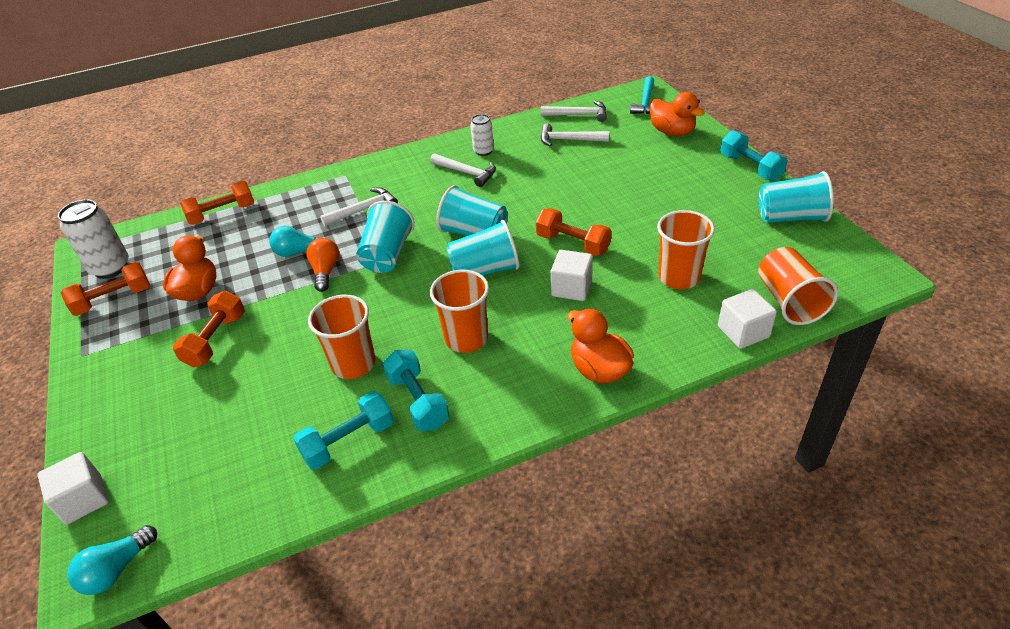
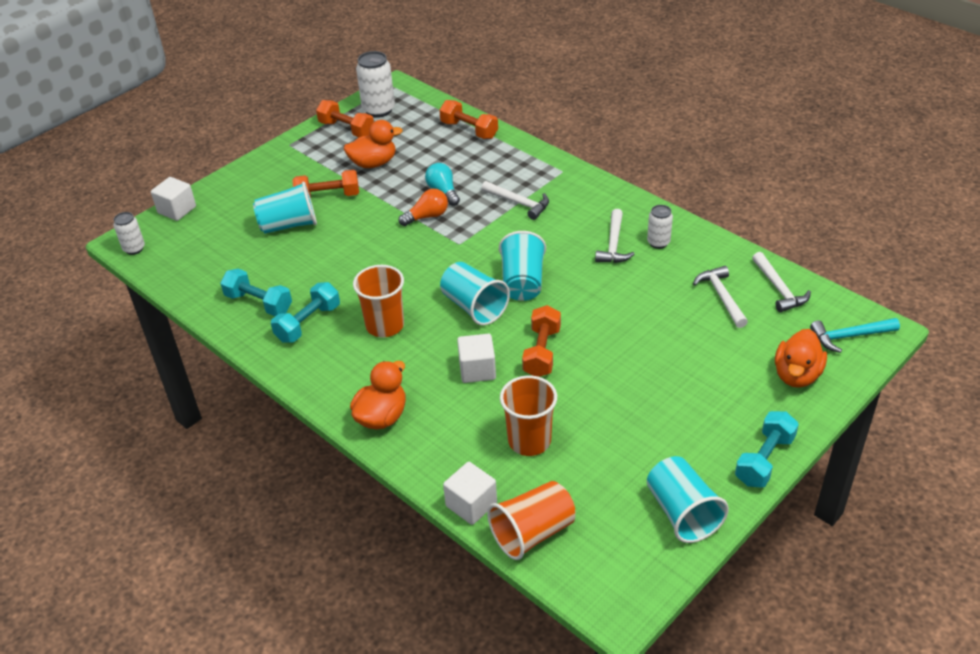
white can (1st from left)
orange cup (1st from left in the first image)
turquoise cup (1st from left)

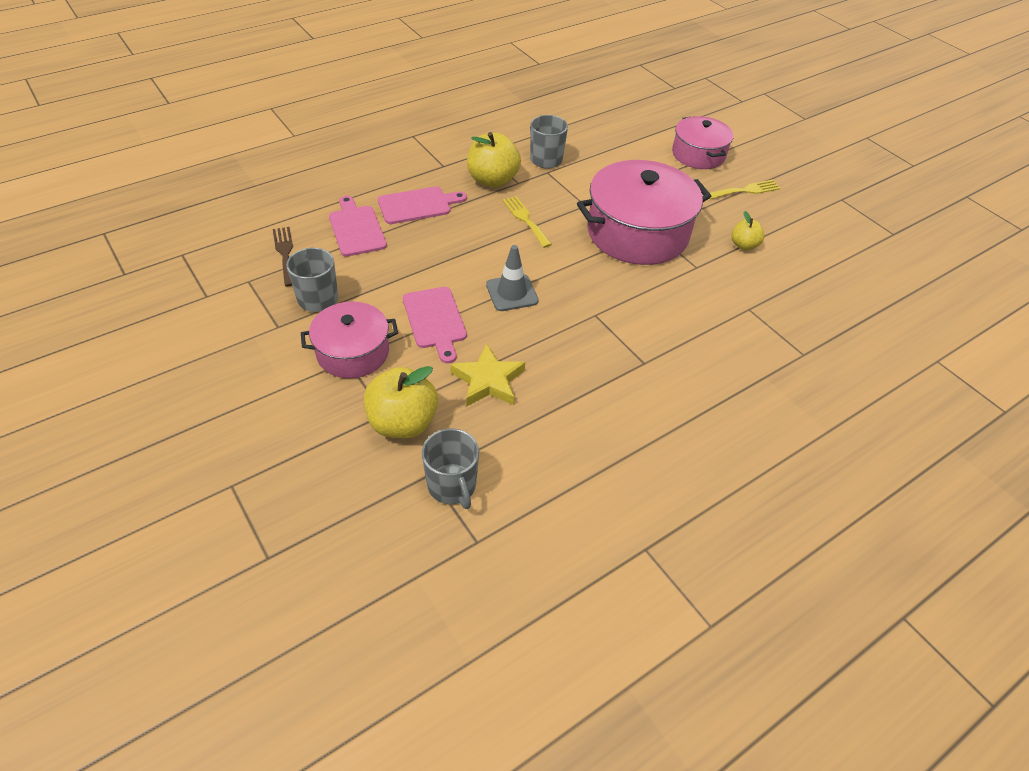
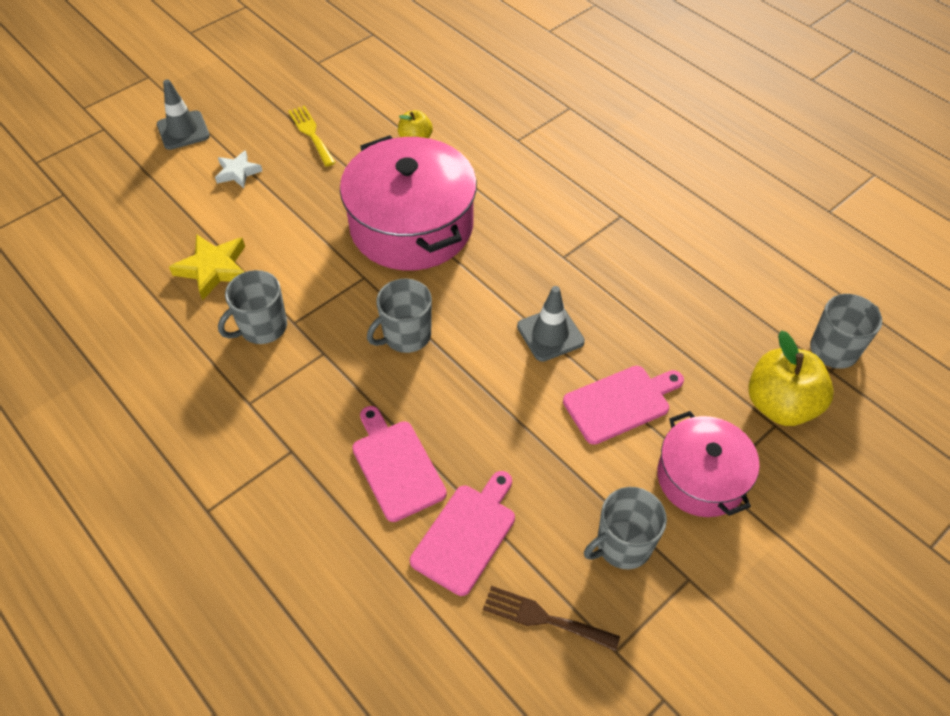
brown fork
pink cutting board (2nd from left)
yellow star
yellow apple (2nd from left in the first image)
grey mug (2nd from left)
white star
grey traffic cone (1st from left)

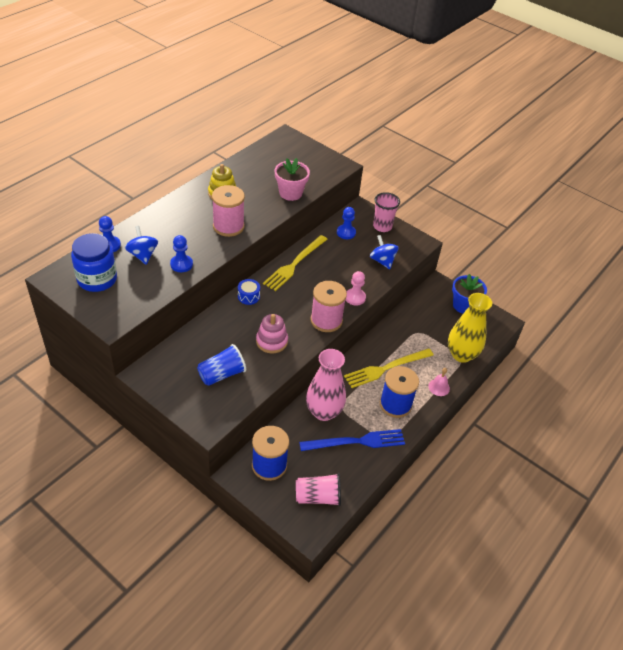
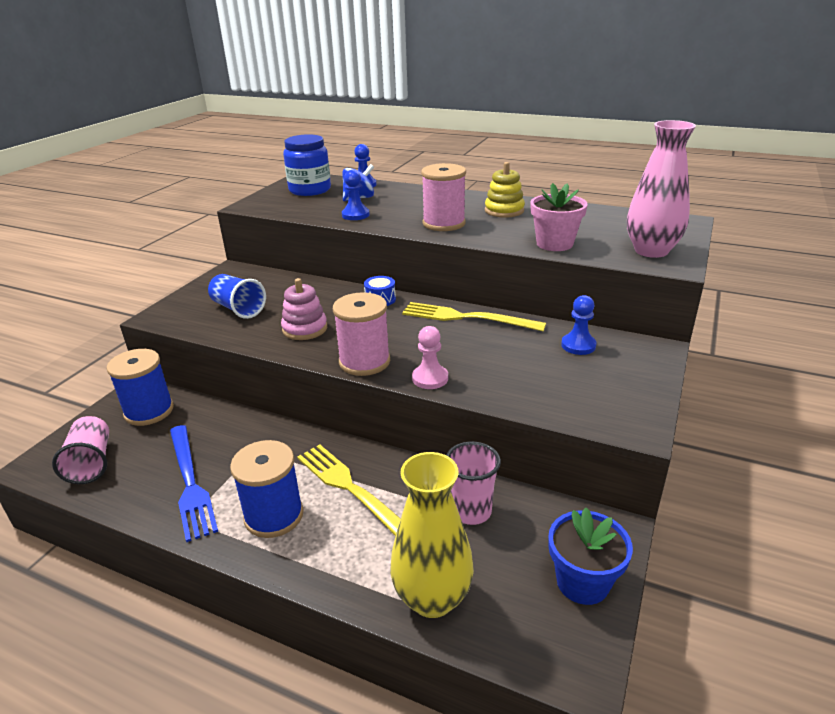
pink vase
blue spinning top (2nd from left in the first image)
pink cup (2nd from left)
pink bell

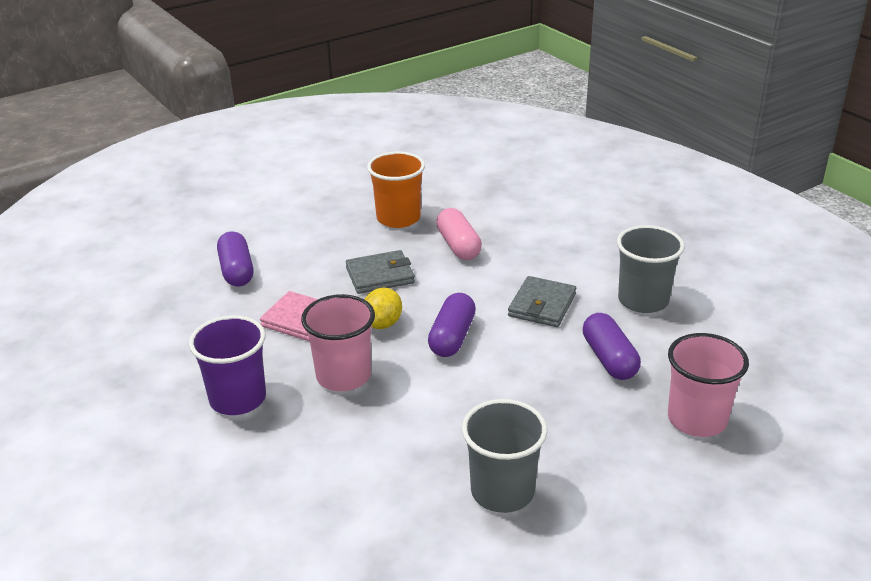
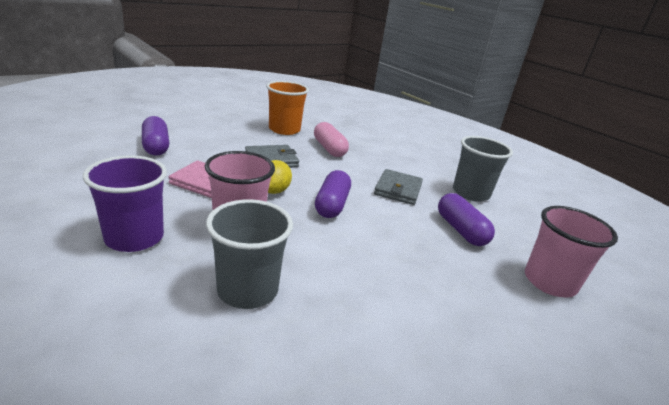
grey cup (1st from left)

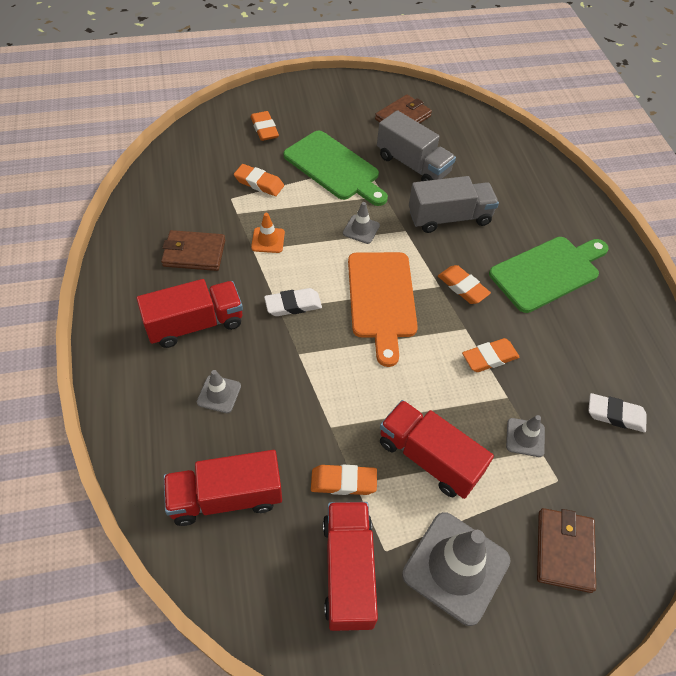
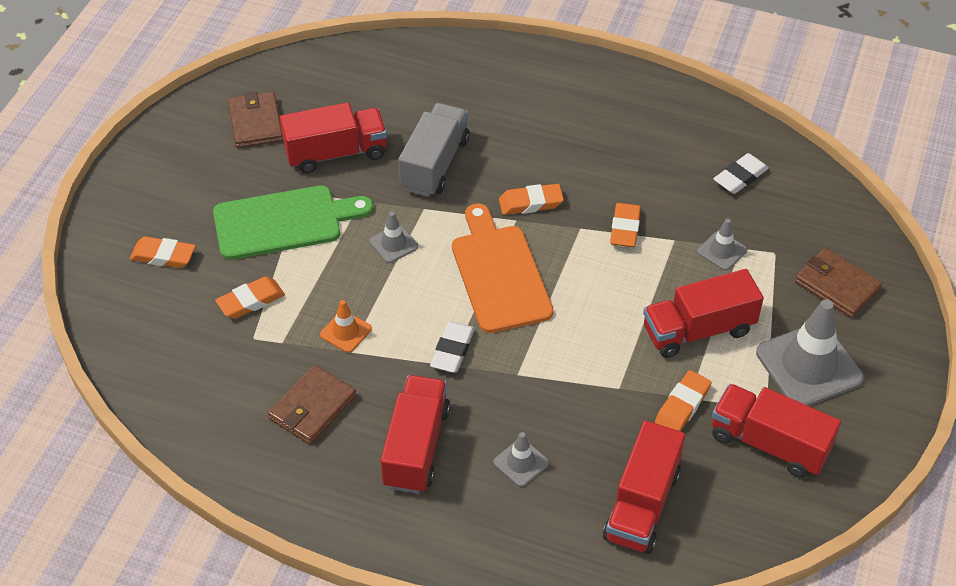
orange cutting board
red truck (1st from left)
green cutting board (2nd from left in the first image)

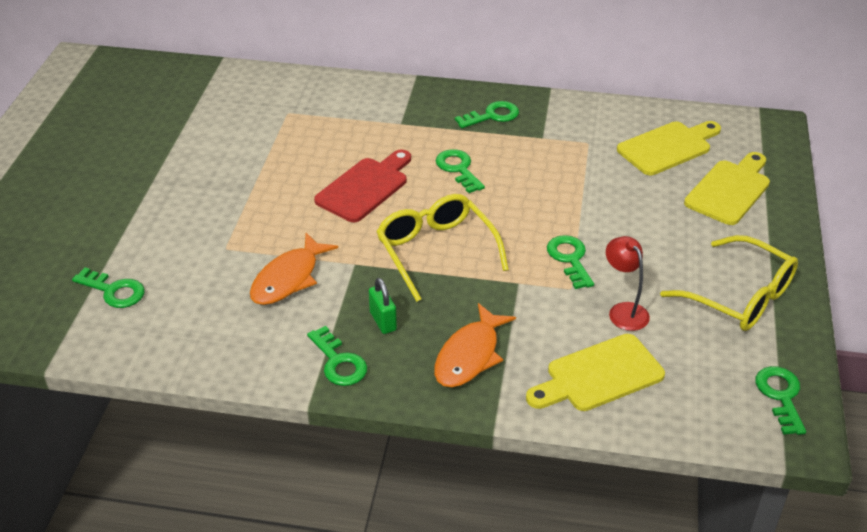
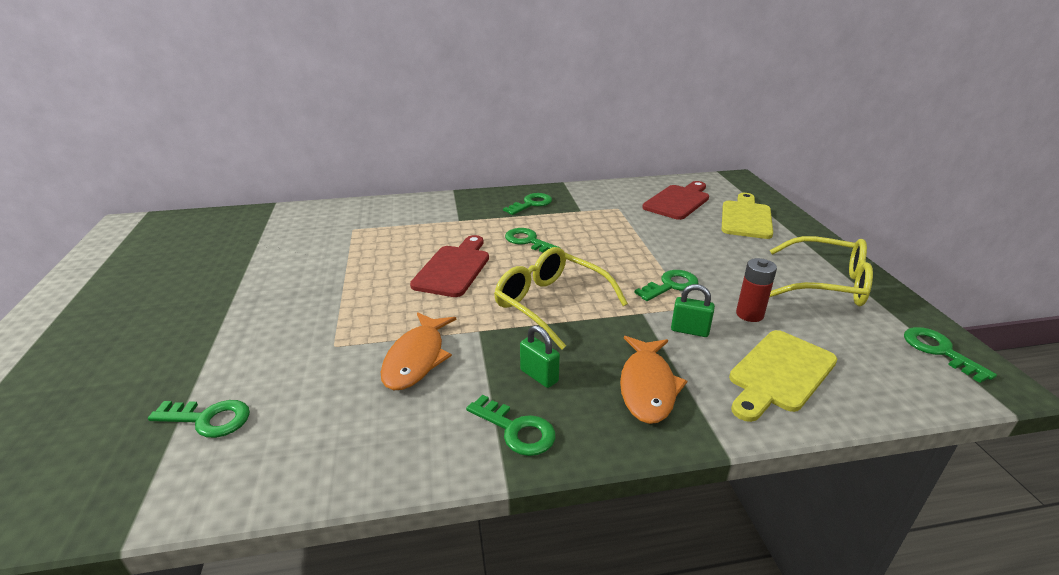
green key (5th from left)
red battery
red cutting board (2nd from left)
green padlock (2nd from left)

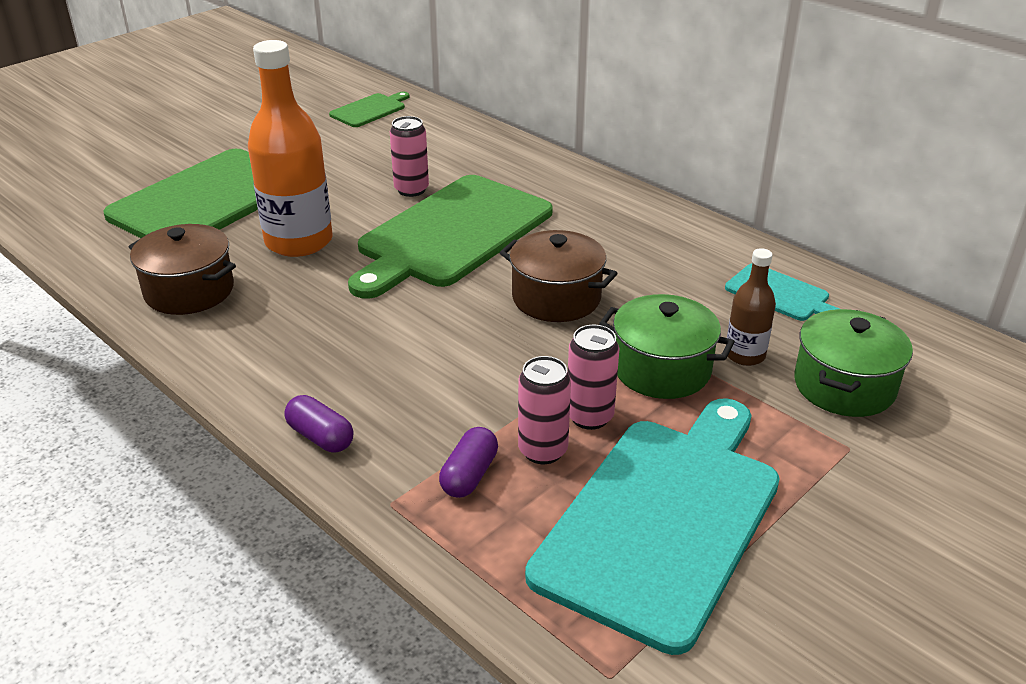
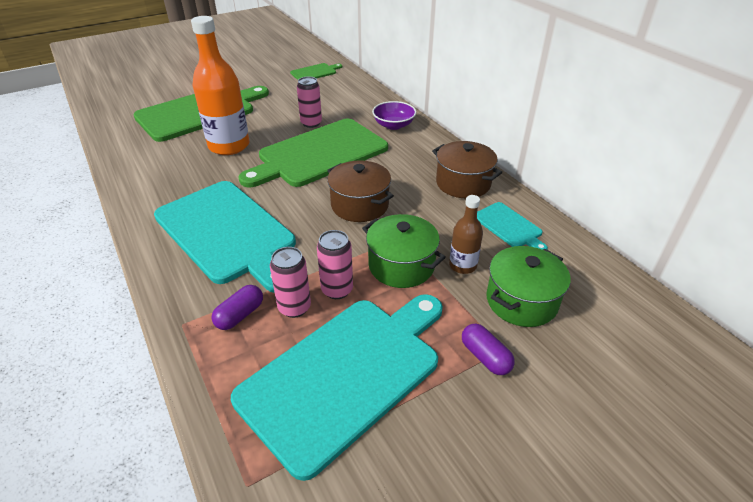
brown pot (2nd from left)
purple capsule (2nd from left)
turquoise cutting board (1st from left)
purple bowl

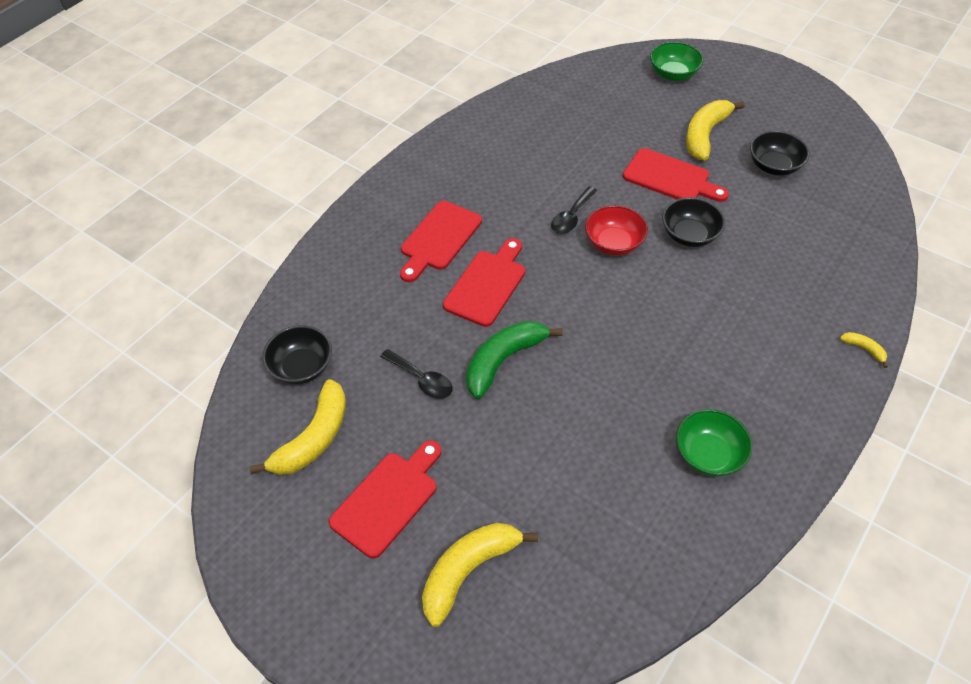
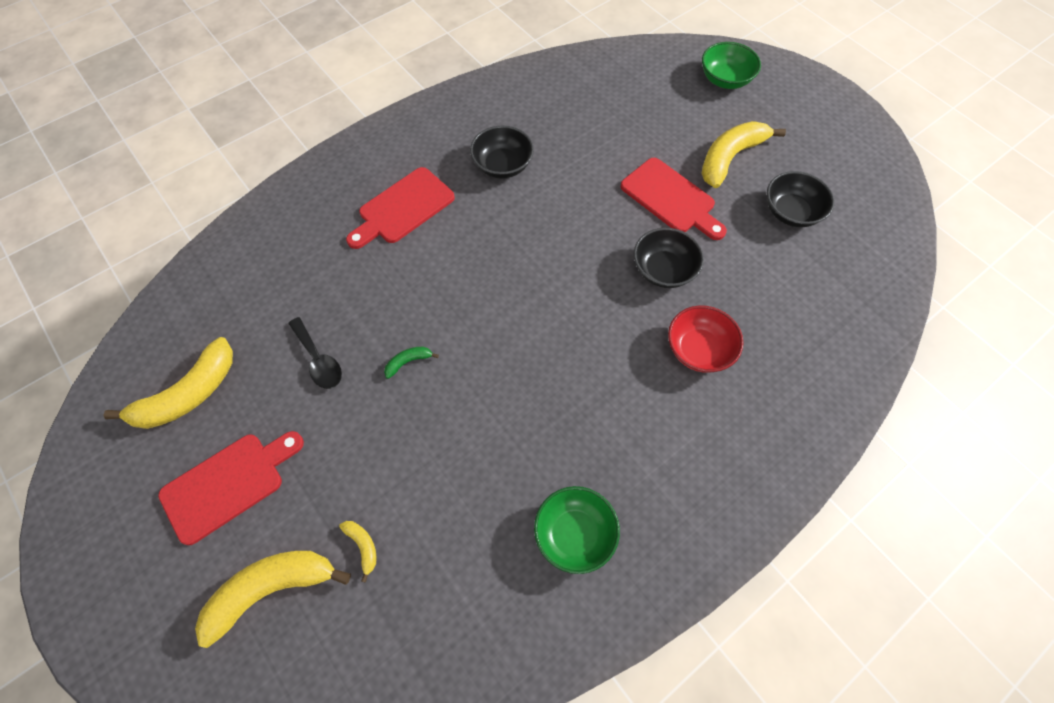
black bowl (1st from left)
red cutting board (3rd from left in the first image)
green banana
black spoon (2nd from left in the first image)
red bowl
yellow banana (3rd from left)

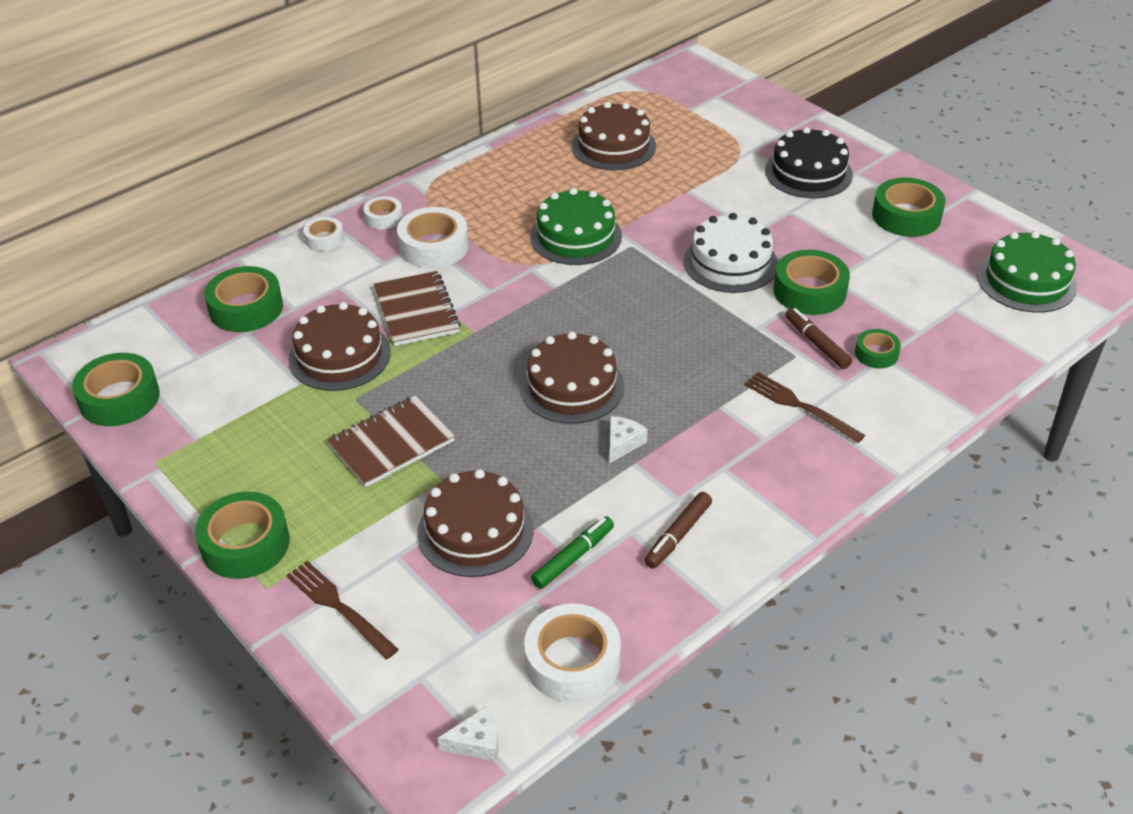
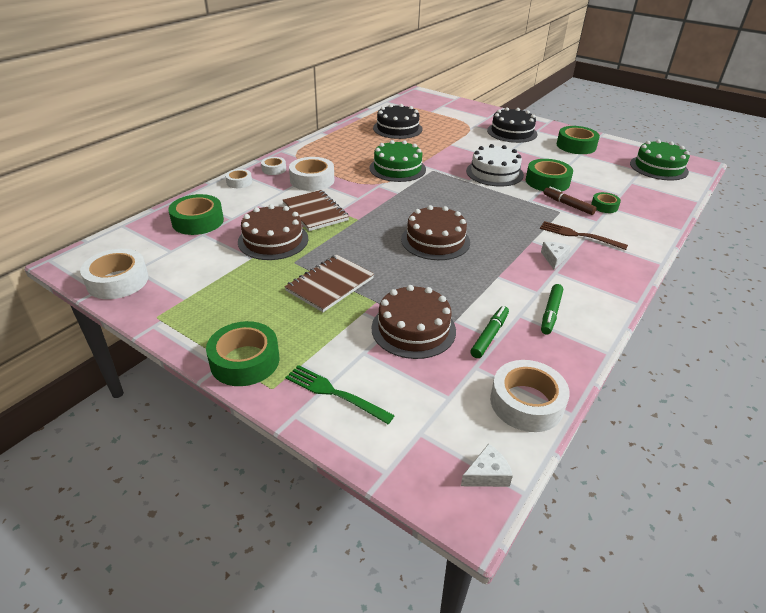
white tape (1st from left)
green fork
black cake (1st from left)
white cheese (2nd from left)
green marker (2nd from left)

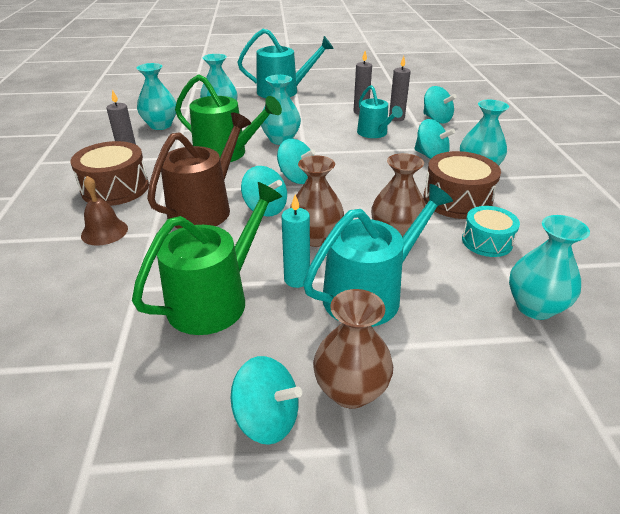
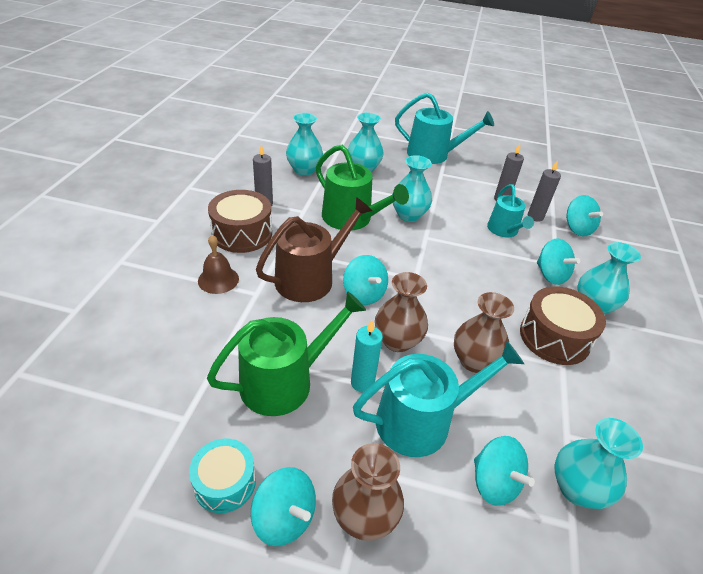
turquoise spinning top (3rd from left)
turquoise drum

